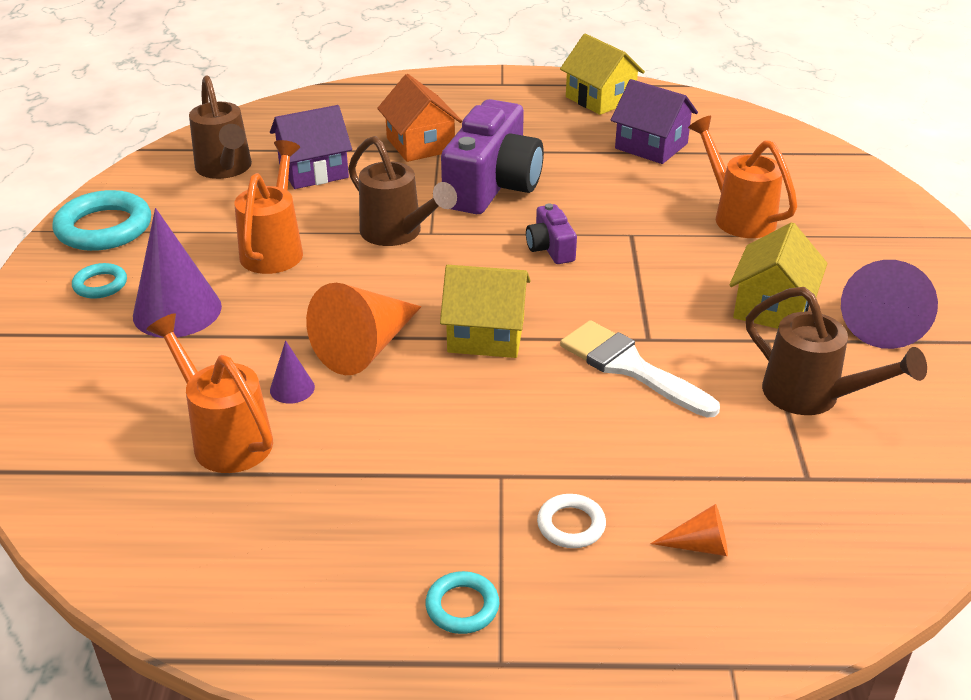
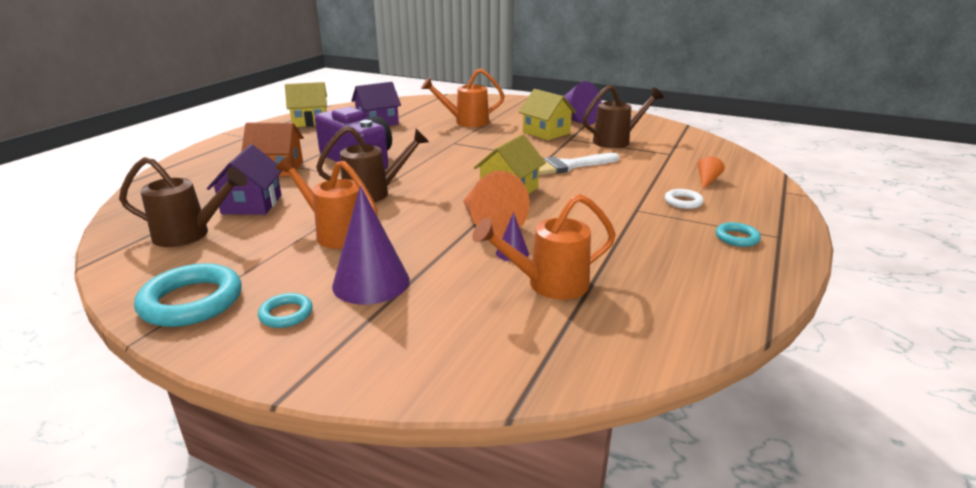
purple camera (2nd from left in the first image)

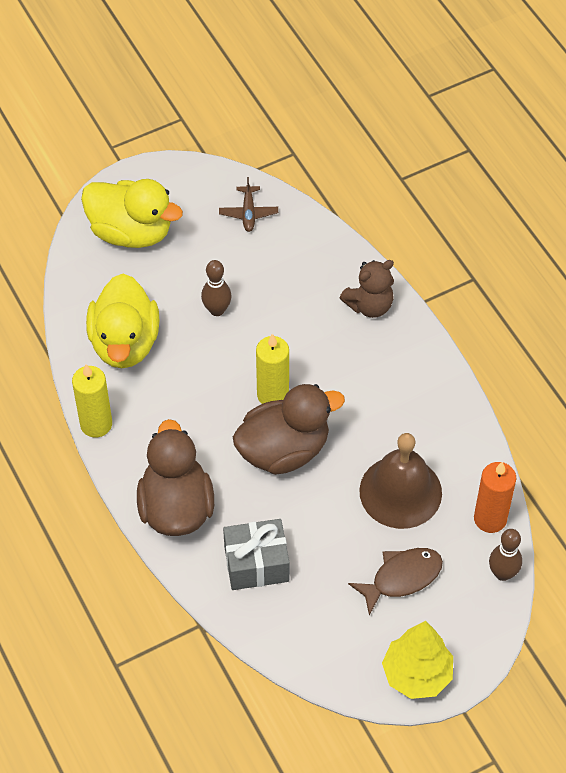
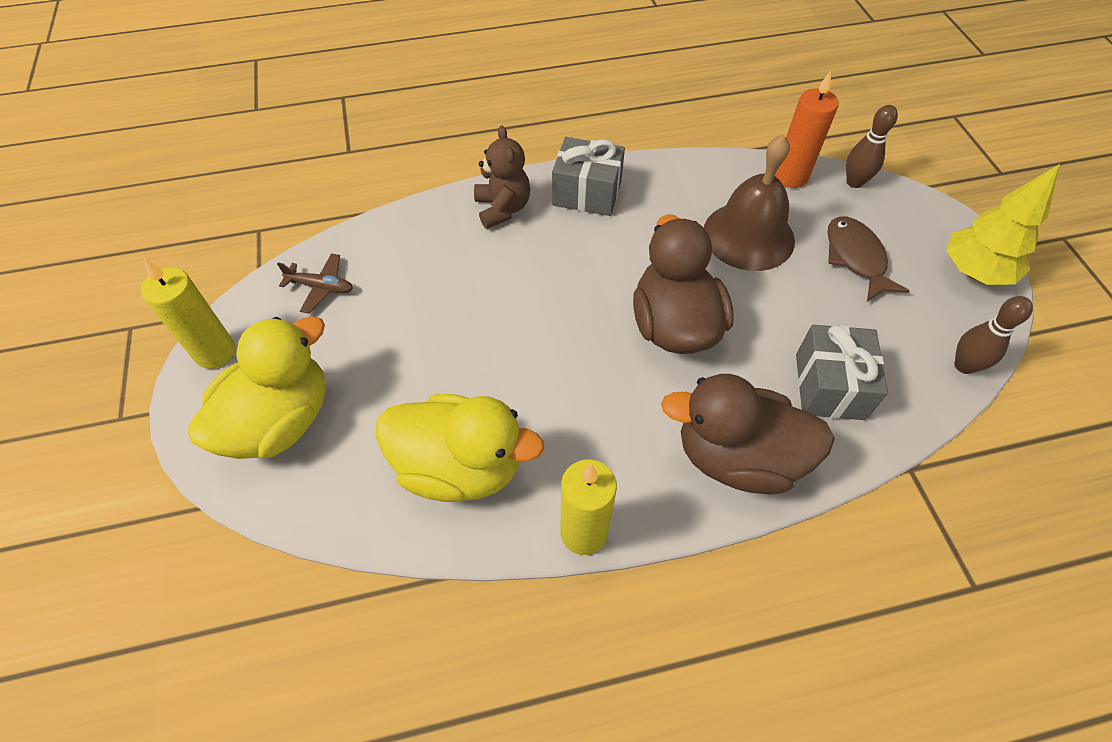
brown bowling pin (2nd from left)
yellow candle (1st from left)
grey gift (1st from left)

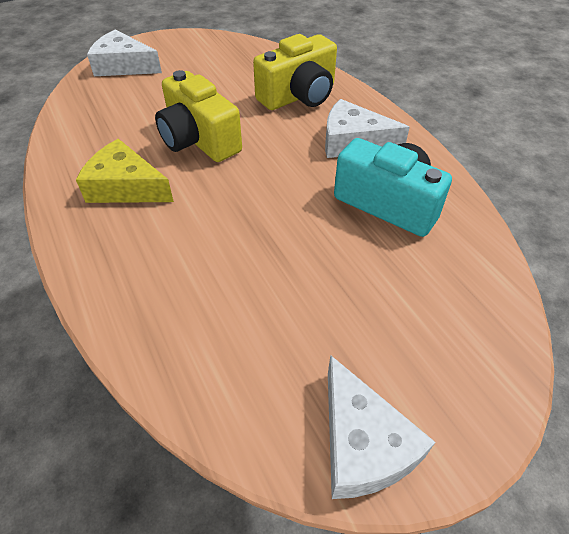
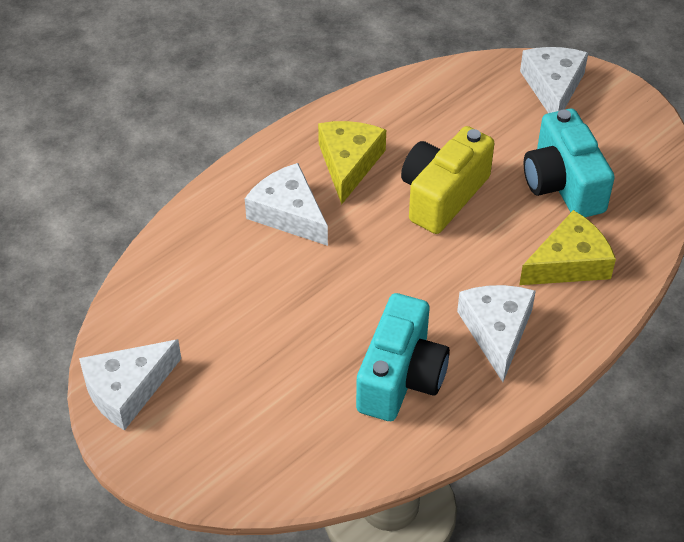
yellow cheese (2nd from left)
white cheese (2nd from left)
turquoise camera (2nd from left)

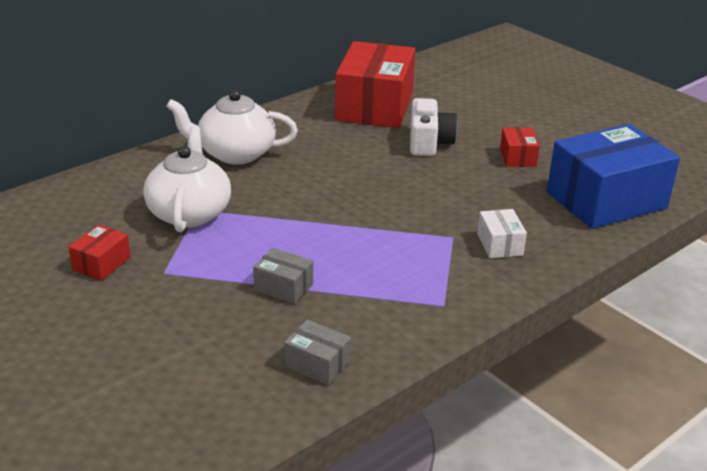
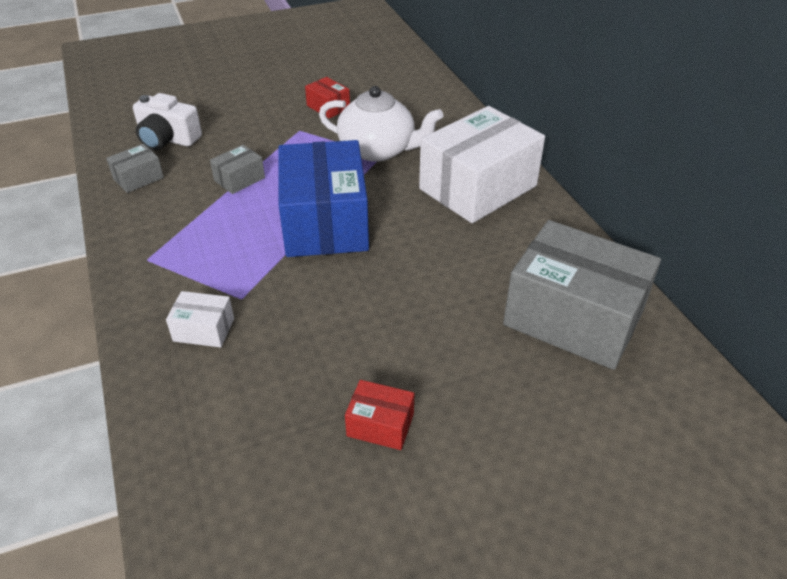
white box (2nd from left)
grey box (3rd from left)
white camera
blue box

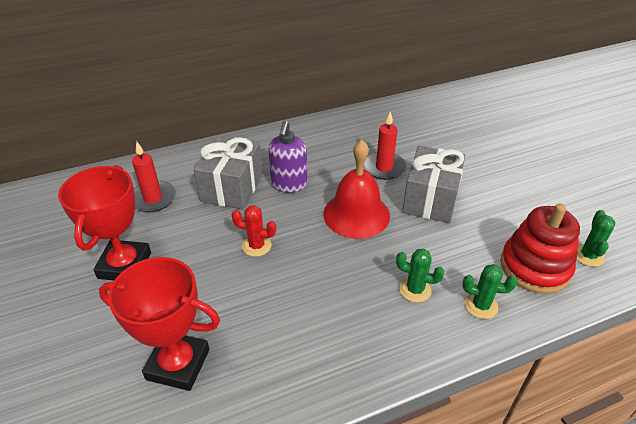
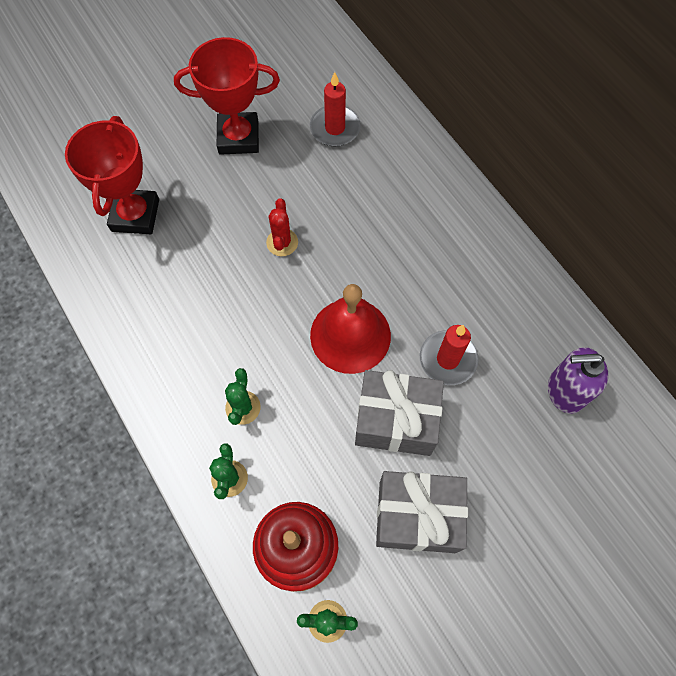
grey gift (2nd from left)
purple soap dispenser

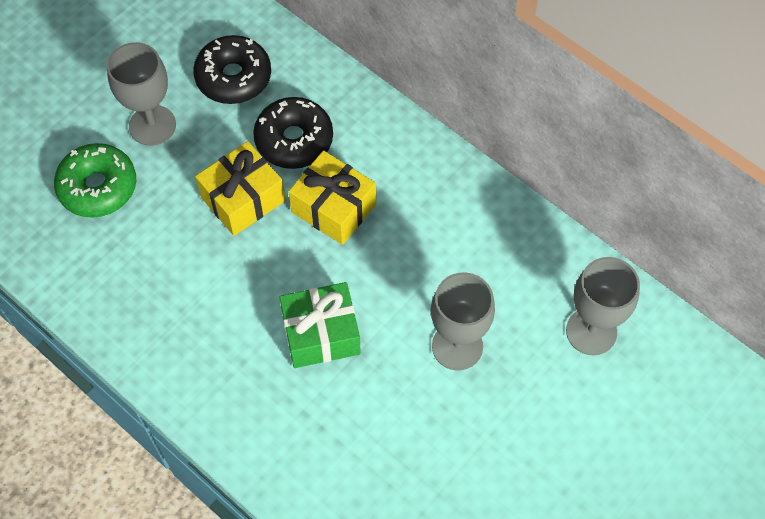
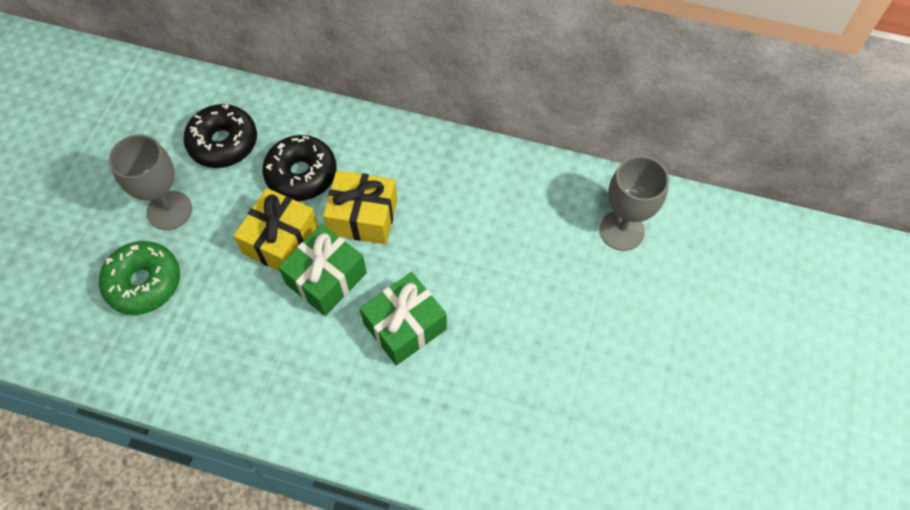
grey goblet (2nd from left in the first image)
green gift (1st from left)

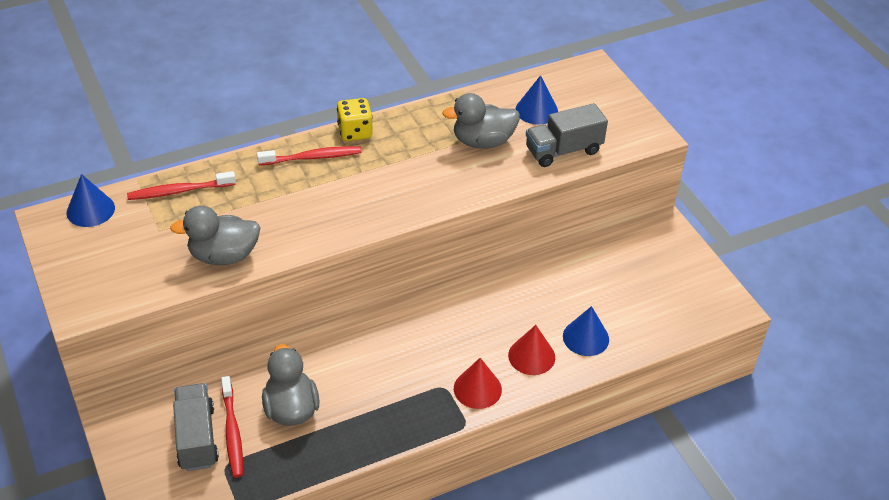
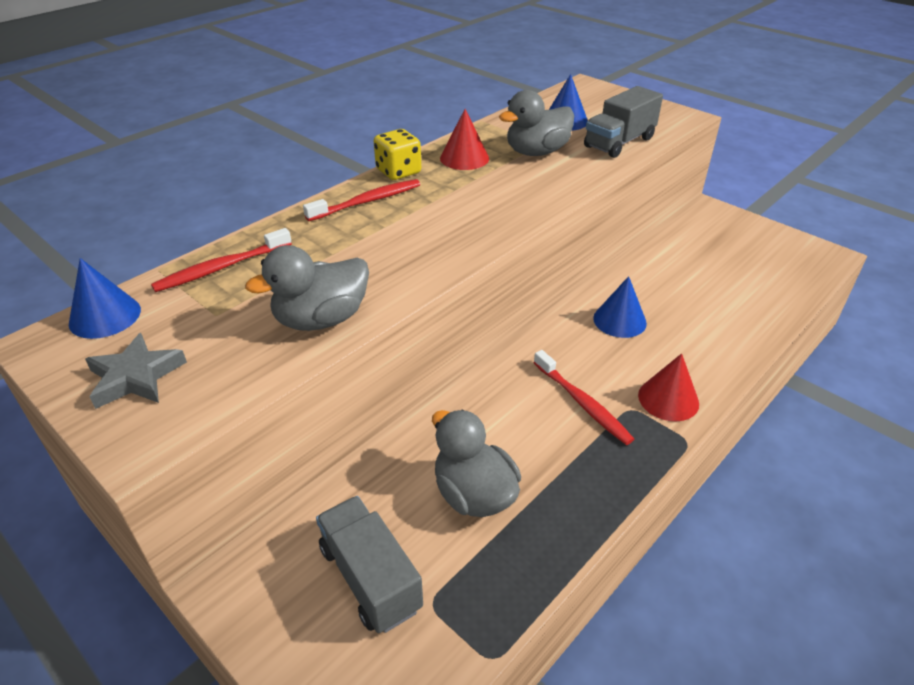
red toothbrush (3rd from left)
red cone (1st from left)
blue cone (3rd from left)
grey star

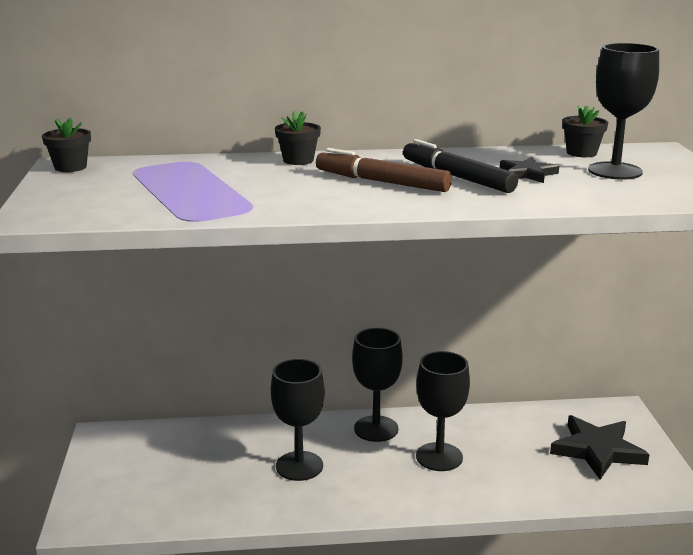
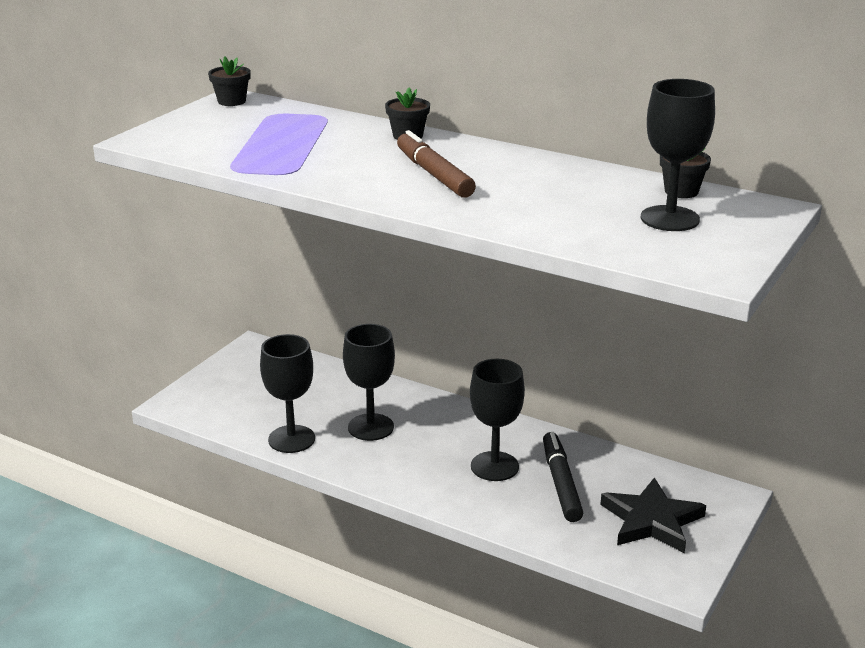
black goblet (1st from left)
black marker
black star (1st from left in the first image)

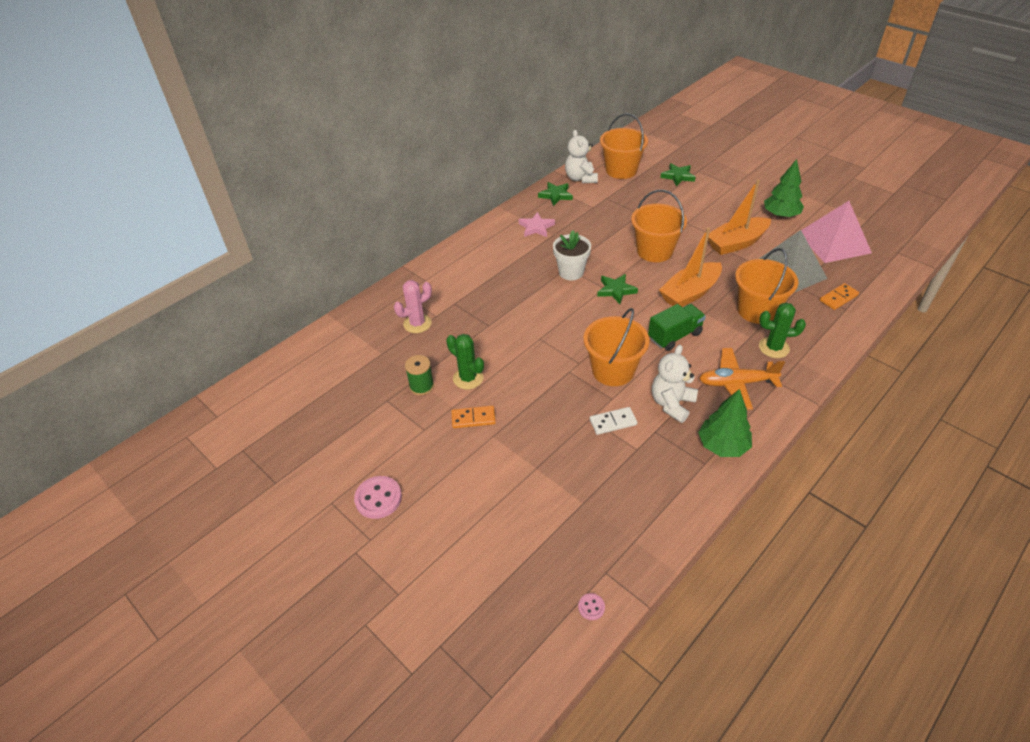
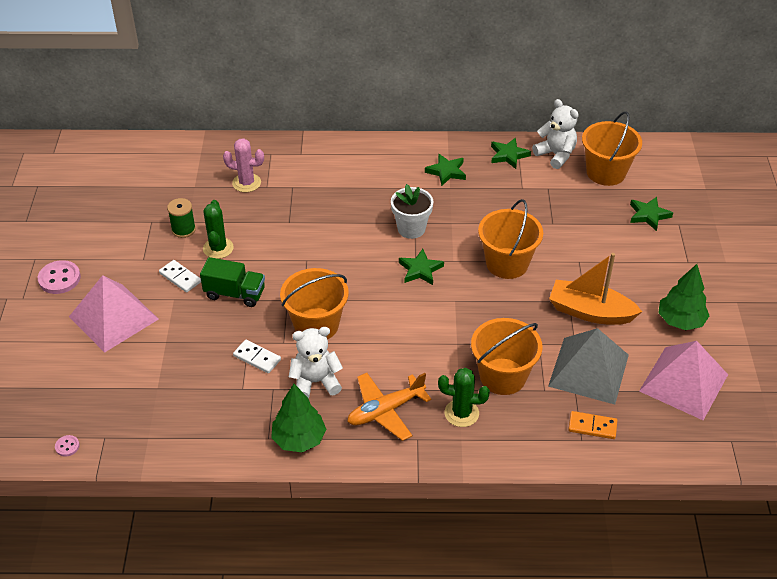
white domino (1st from left)
green star (2nd from left)
white teddy bear (2nd from left)
green truck
orange boat (1st from left in the first image)
orange plane
green cactus (2nd from left)
pink pyramid (1st from left)

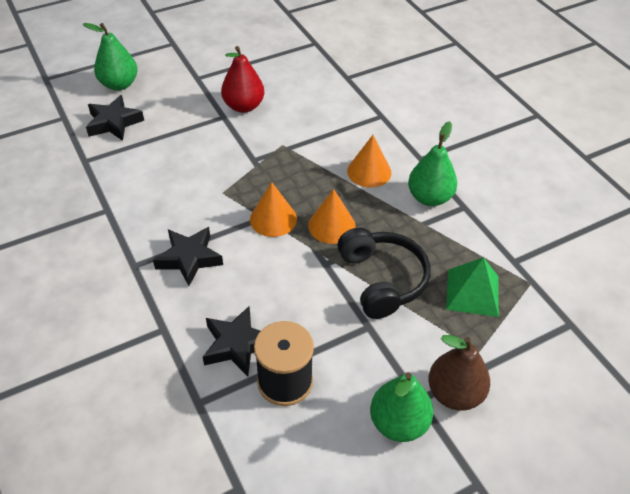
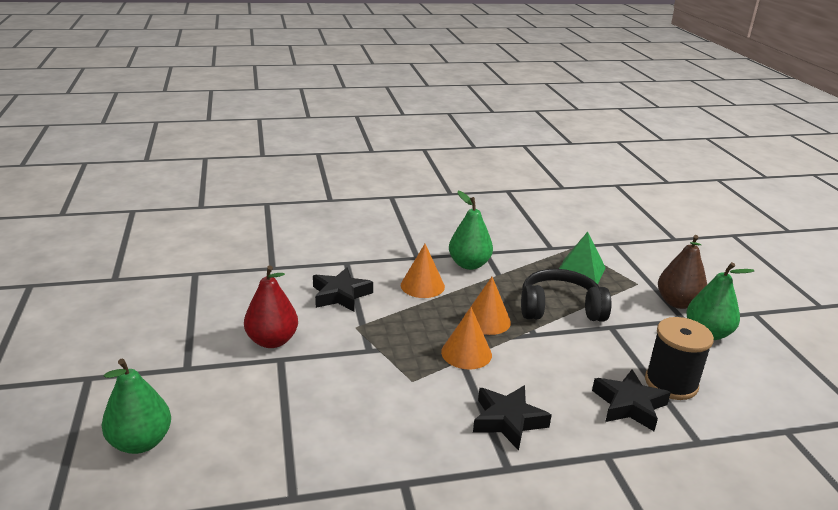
black star (1st from left)

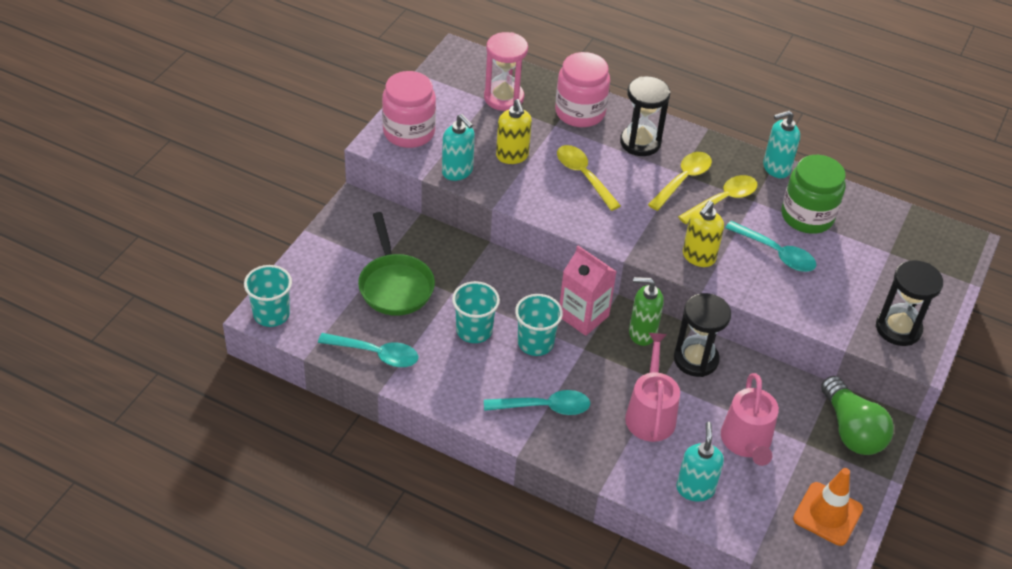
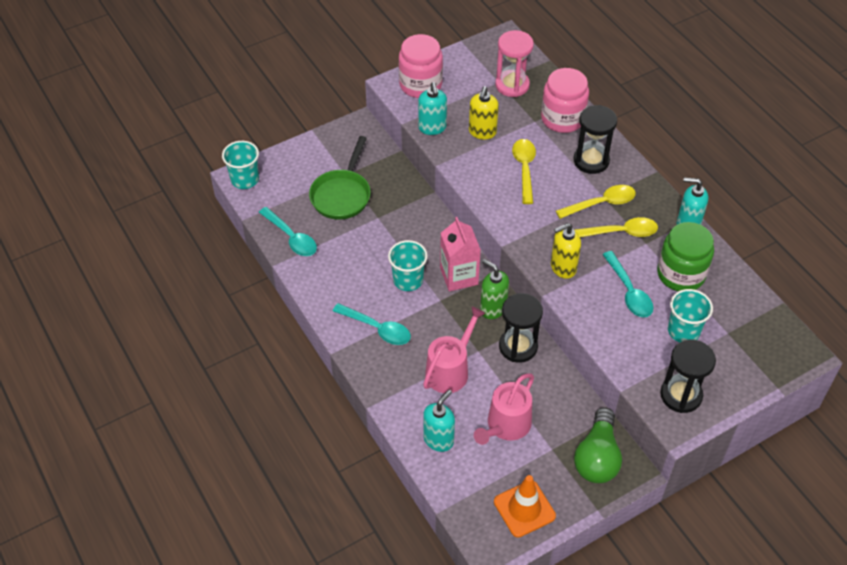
turquoise cup (3rd from left)

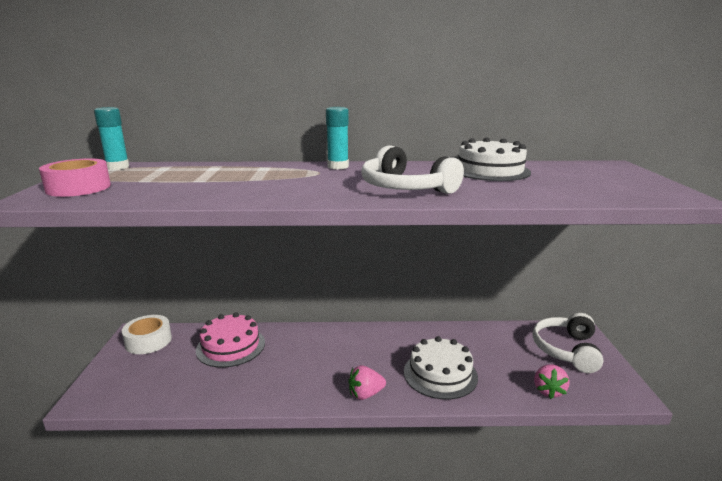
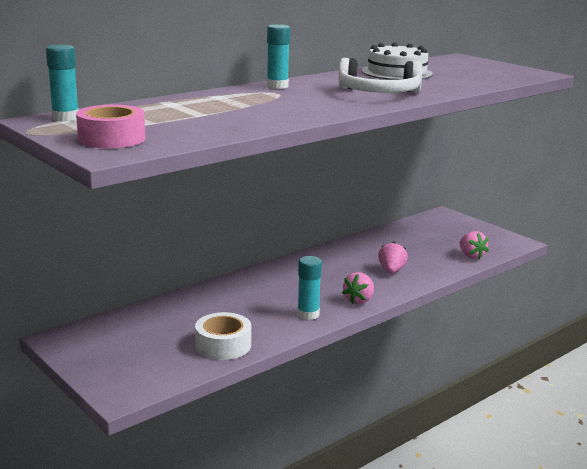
white tape
pink cake
pink strawberry (2nd from left)
white headphones (2nd from left in the first image)
turquoise glue stick (3rd from left)

